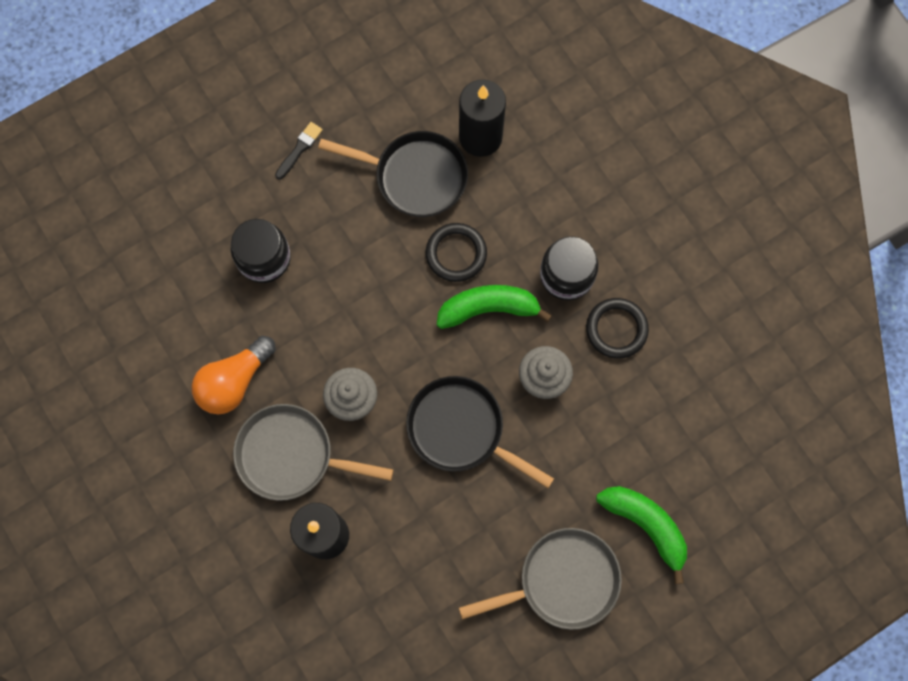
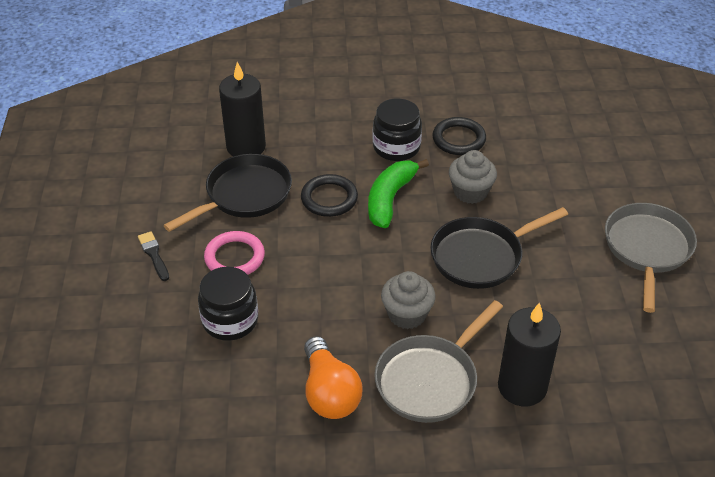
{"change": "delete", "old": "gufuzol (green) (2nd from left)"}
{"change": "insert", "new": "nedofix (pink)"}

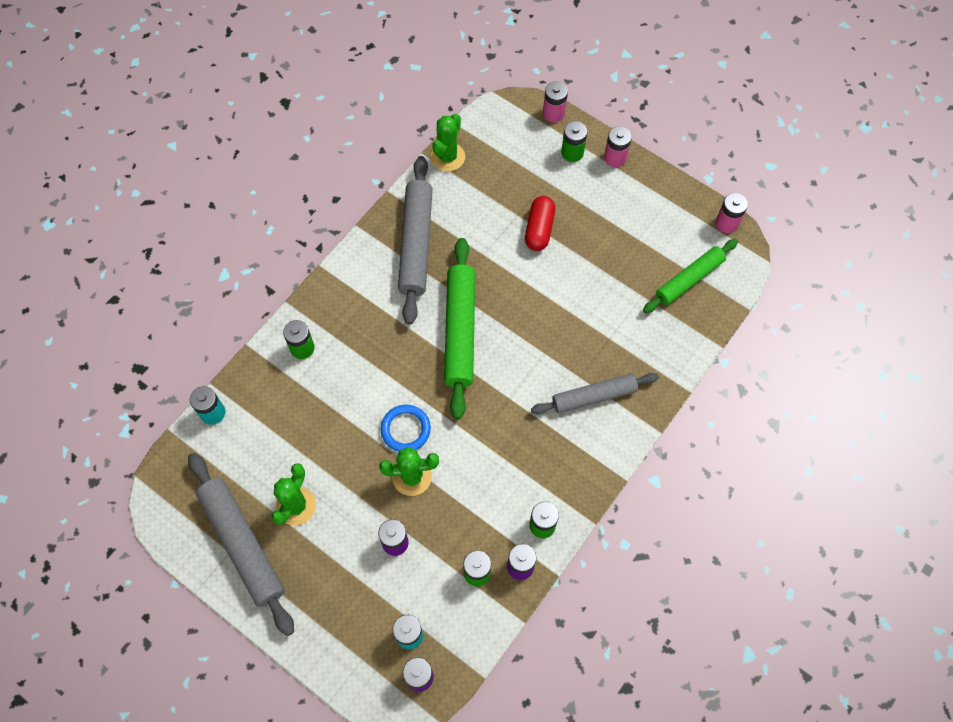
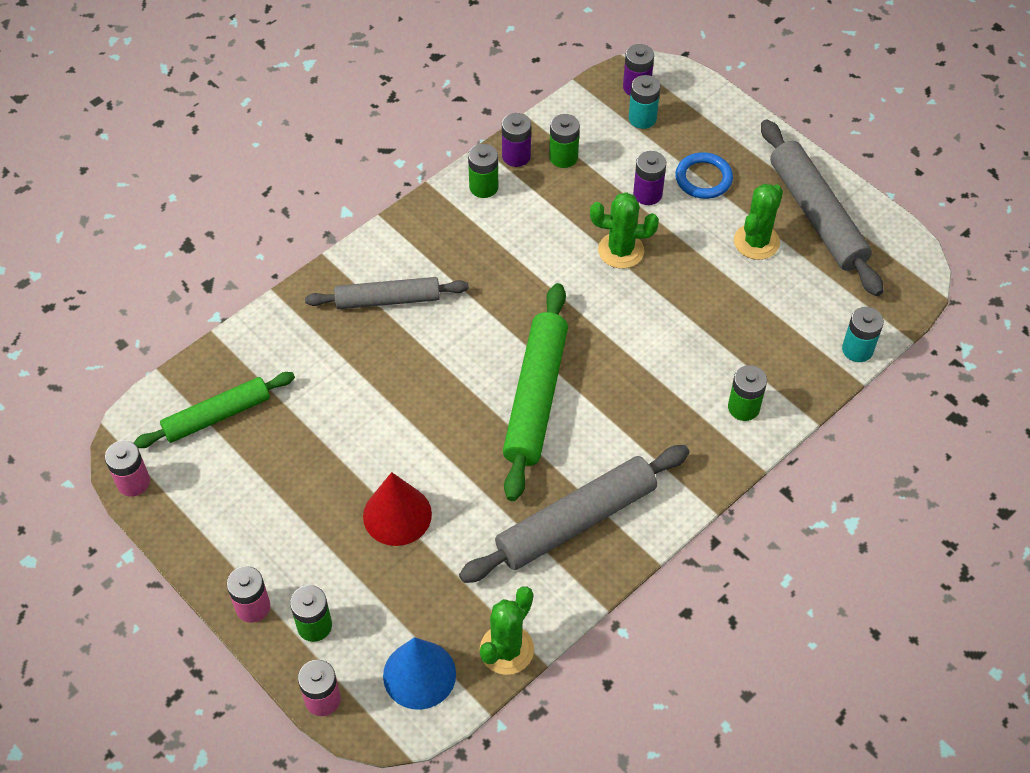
{"change": "insert", "new": "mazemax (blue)"}
{"change": "move", "old": "nedofix (blue)"}
{"change": "replace", "old": "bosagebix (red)", "new": "mazemax (red)"}
{"change": "rotate", "old": "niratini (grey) (2nd from left)", "degrees": 45}

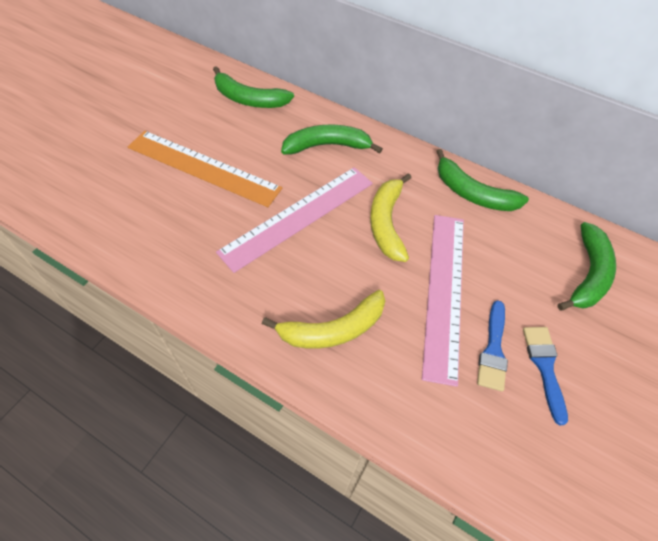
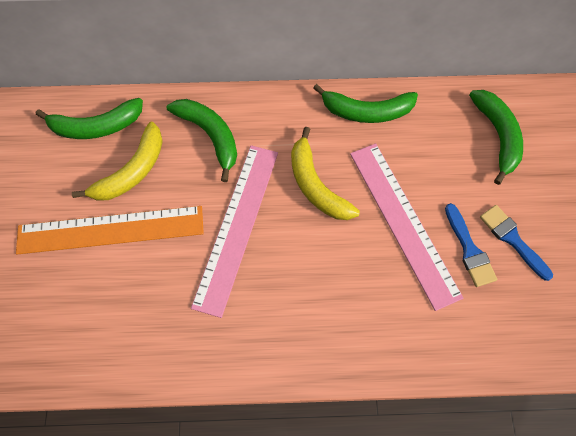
{"change": "move", "old": "gufuzol (yellow) (1st from left)"}
{"change": "rotate", "old": "gufuzol (green) (2nd from left)", "degrees": 90}

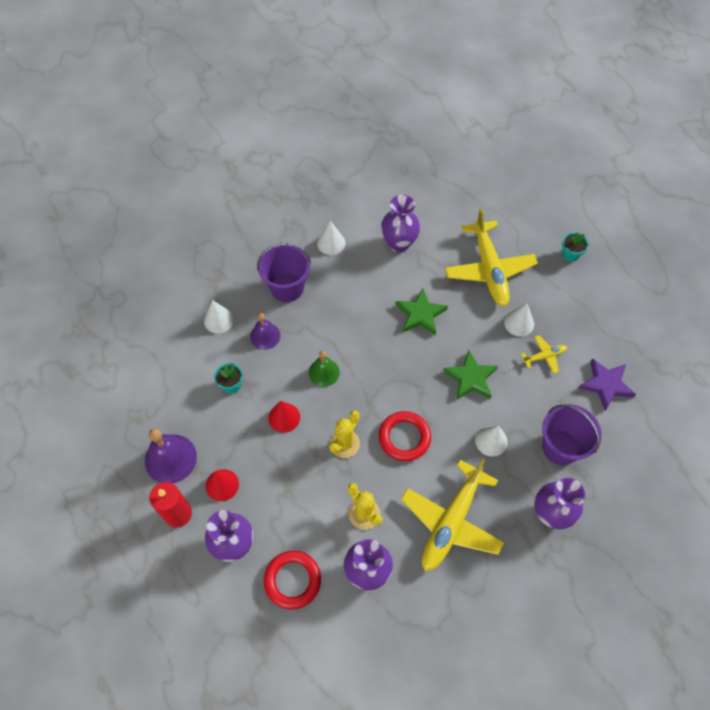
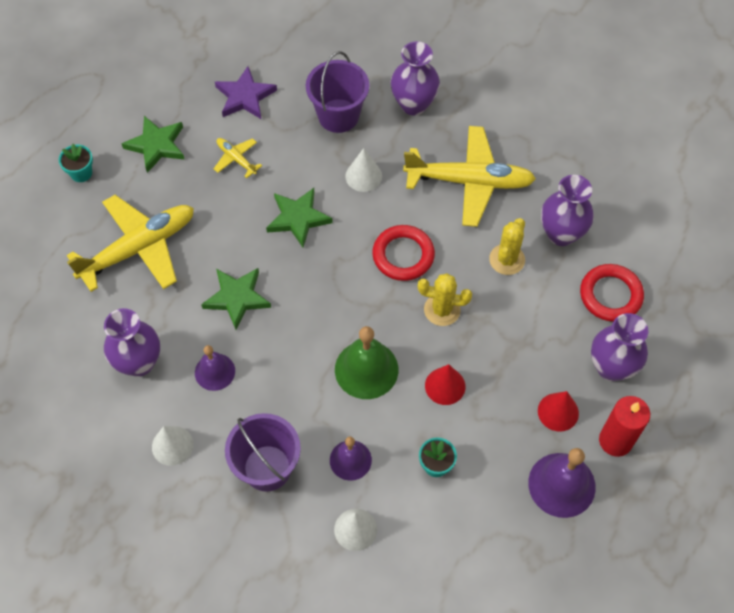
{"change": "delete", "old": "mazemax (white) (4th from left)"}
{"change": "insert", "new": "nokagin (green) (1st from left)"}
{"change": "insert", "new": "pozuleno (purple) (1st from left)"}
{"change": "resize", "old": "pozuleno (green)", "factor": 1.58}

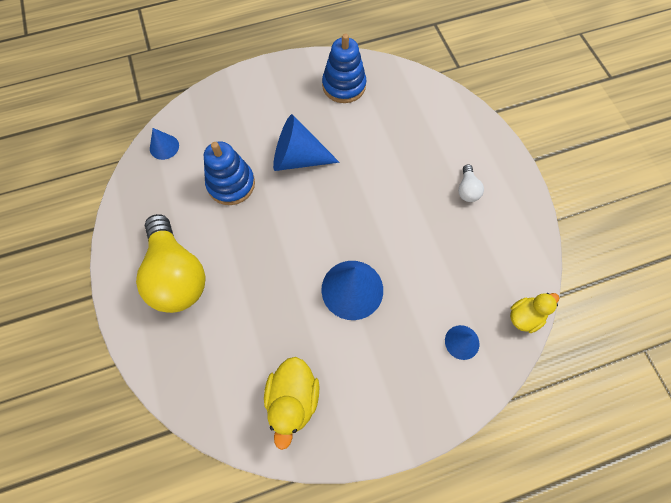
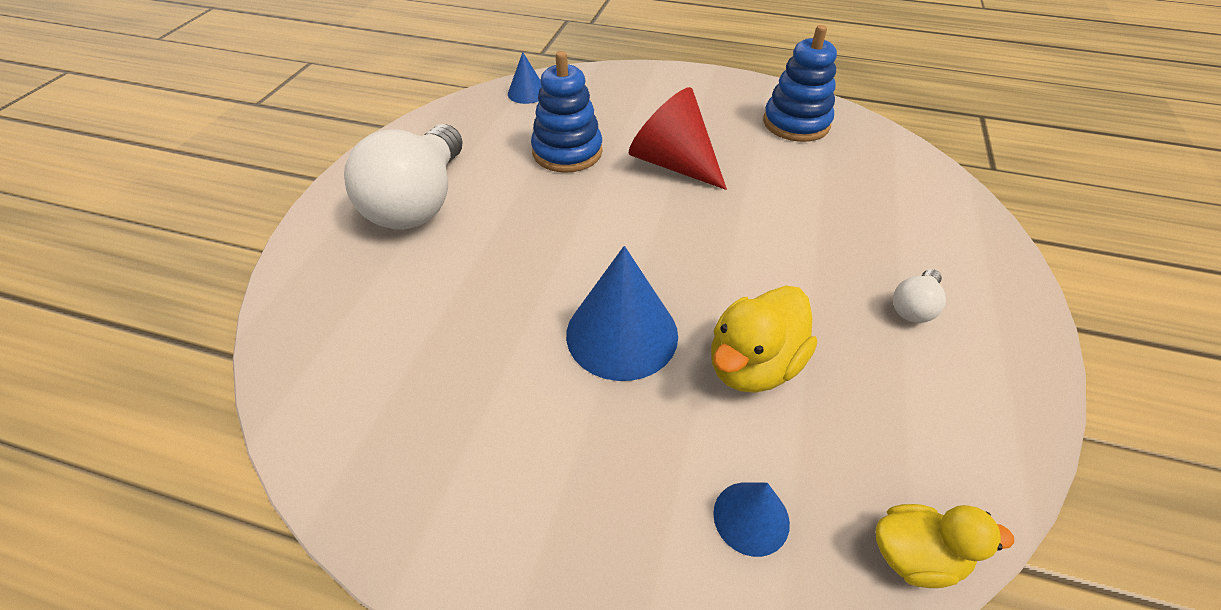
{"change": "move", "old": "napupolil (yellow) (1st from left)"}
{"change": "recolor", "old": "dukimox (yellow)", "new": "dukimox (white) (1st from left)"}
{"change": "recolor", "old": "mazemax (blue) (2nd from left)", "new": "mazemax (red)"}

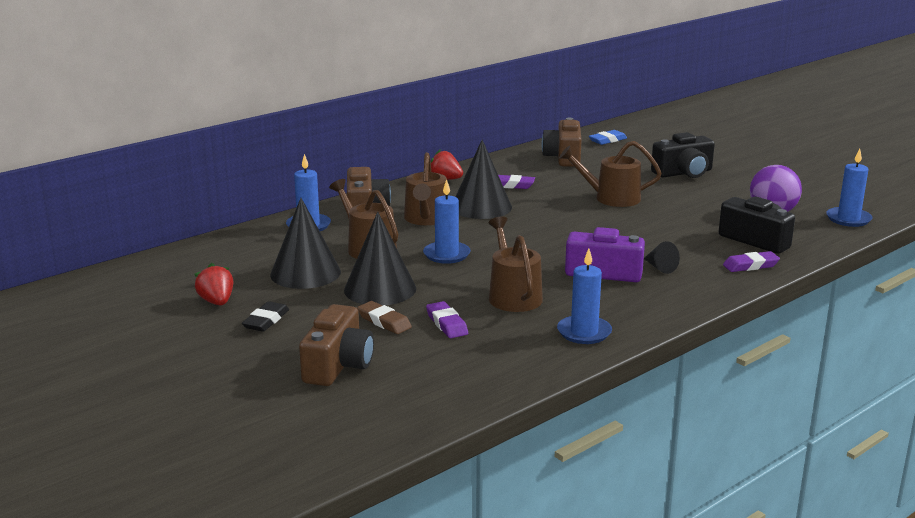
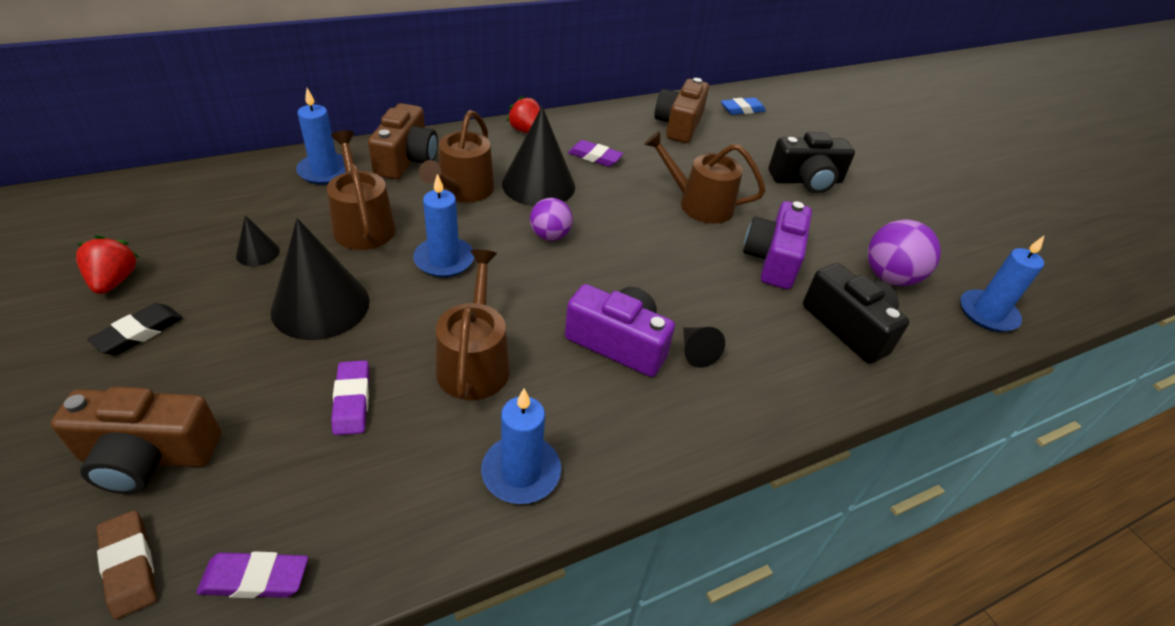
{"change": "insert", "new": "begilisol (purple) (1st from left)"}
{"change": "insert", "new": "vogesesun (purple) (2nd from left)"}
{"change": "move", "old": "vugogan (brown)"}
{"change": "move", "old": "vugogan (purple) (3rd from left in the first image)", "new": "vugogan (purple) (1st from left)"}
{"change": "rotate", "old": "vogesesun (brown) (1st from left)", "degrees": 60}
{"change": "resize", "old": "mazemax (black) (1st from left)", "factor": 0.46}

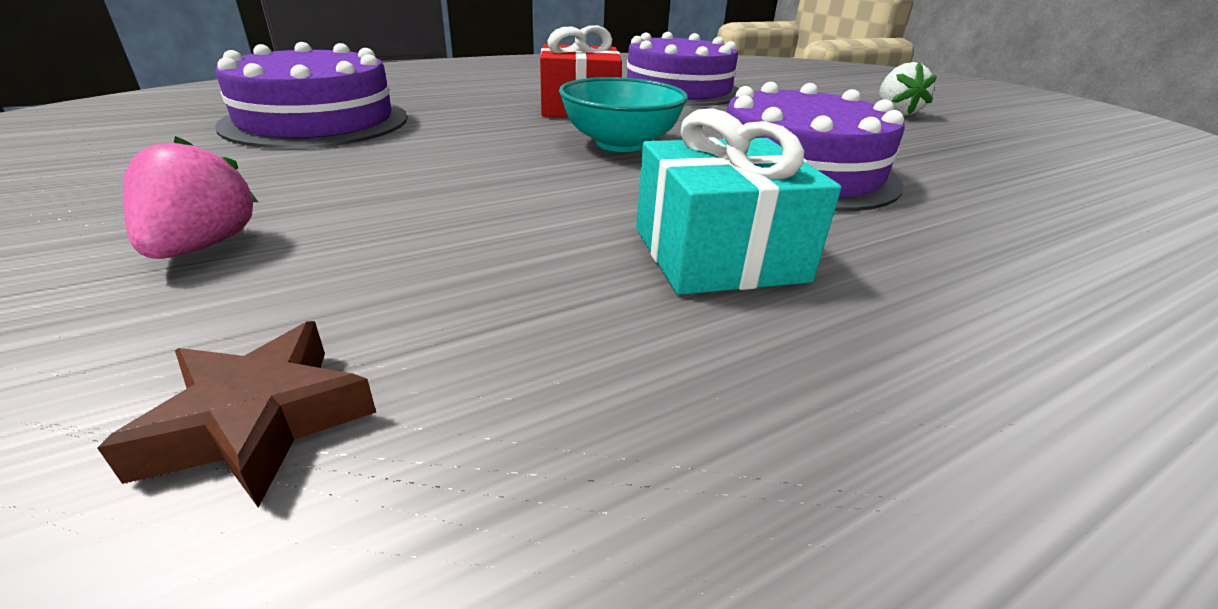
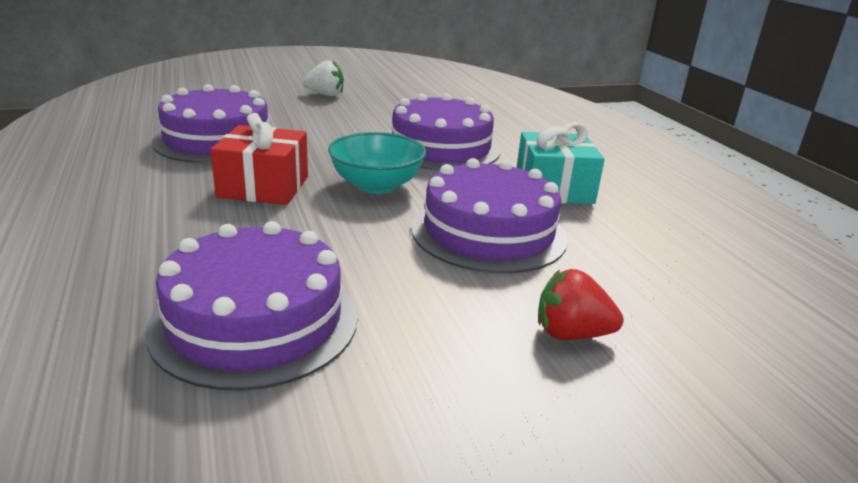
{"change": "delete", "old": "nokagin (brown)"}
{"change": "insert", "new": "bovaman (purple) (4th from left)"}
{"change": "recolor", "old": "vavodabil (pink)", "new": "vavodabil (red)"}

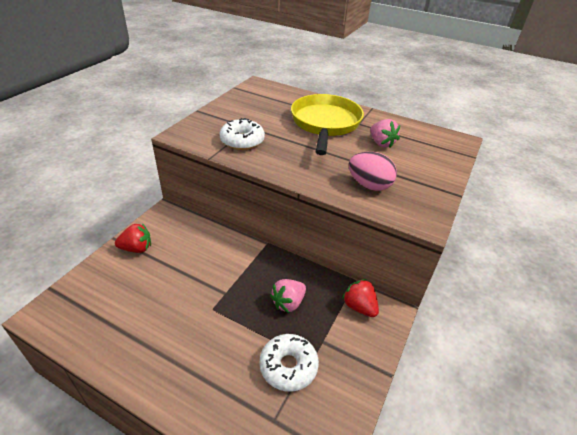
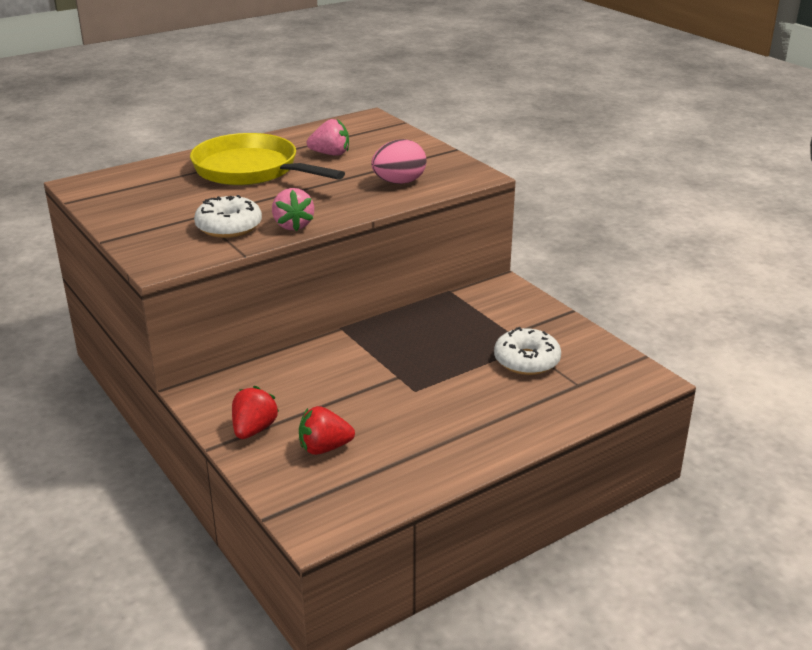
{"change": "move", "old": "vavodabil (pink) (1st from left)"}
{"change": "move", "old": "vavodabil (red) (2nd from left)"}

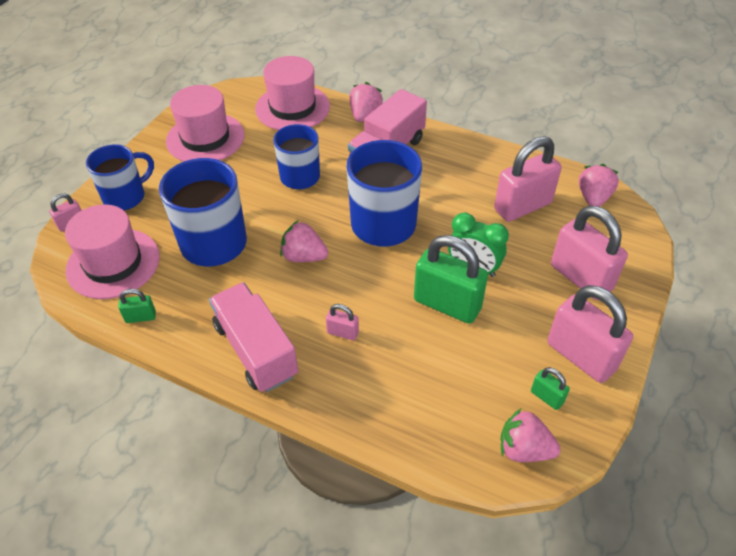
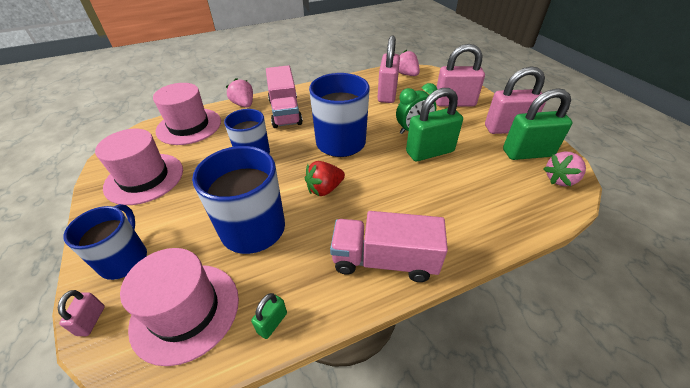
{"change": "delete", "old": "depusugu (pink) (2nd from left)"}
{"change": "recolor", "old": "vavodabil (pink) (1st from left)", "new": "vavodabil (red)"}
{"change": "resize", "old": "depusugu (green) (3rd from left)", "factor": 2.2}

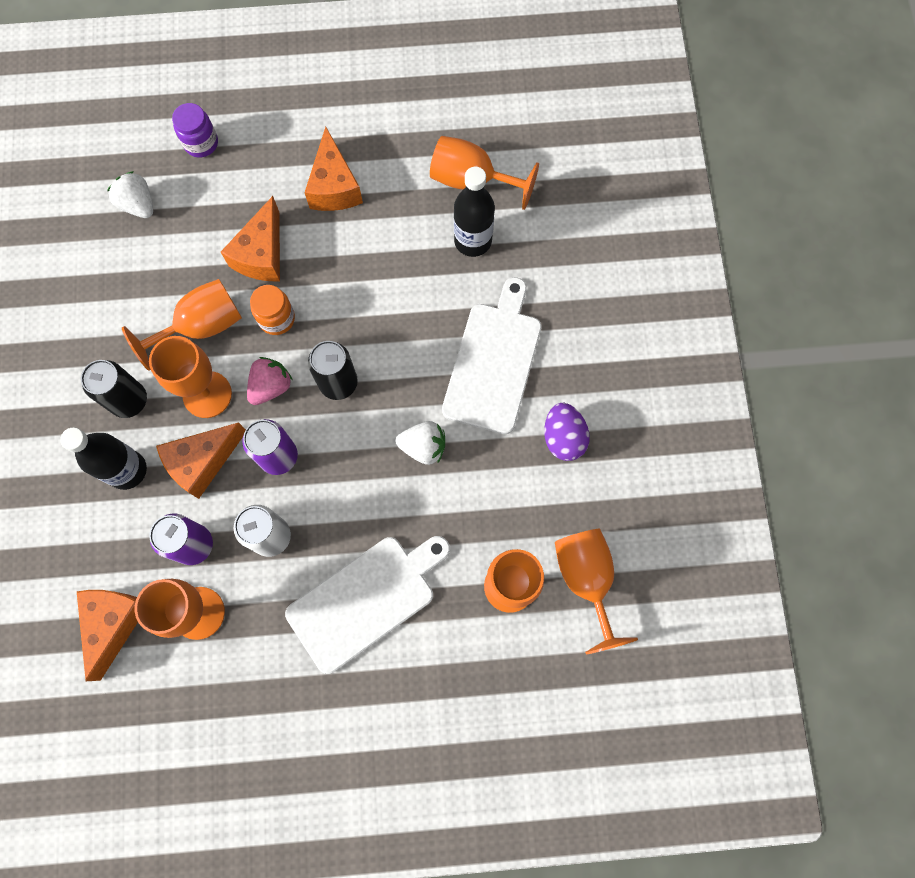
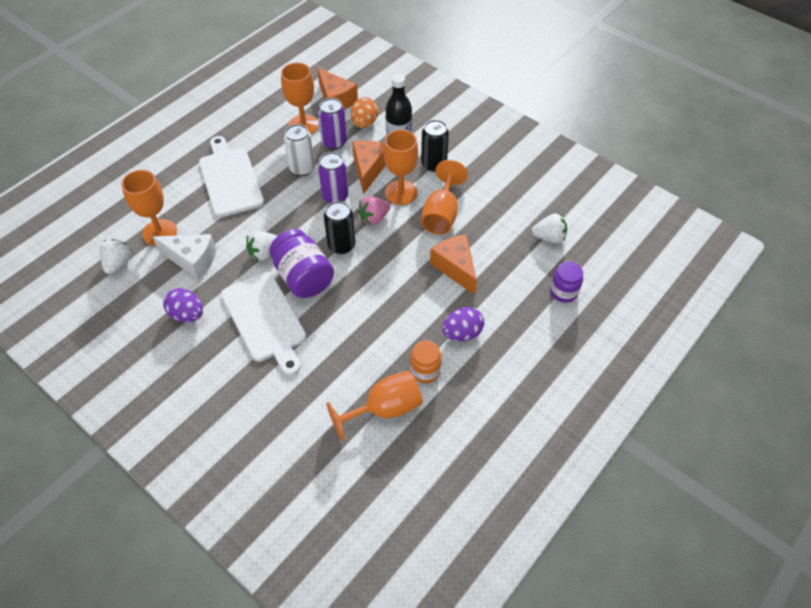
{"change": "delete", "old": "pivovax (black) (2nd from left)"}
{"change": "insert", "new": "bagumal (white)"}
{"change": "insert", "new": "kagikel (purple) (1st from left)"}
{"change": "insert", "new": "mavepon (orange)"}
{"change": "move", "old": "kagikel (orange)"}
{"change": "replace", "old": "bagumal (orange) (4th from left)", "new": "mavepon (purple) (2nd from left)"}
{"change": "replace", "old": "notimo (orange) (6th from left)", "new": "vavodabil (white) (1st from left)"}
{"change": "rotate", "old": "vavodabil (pink)", "degrees": 60}
{"change": "rotate", "old": "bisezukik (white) (1st from left)", "degrees": 150}

